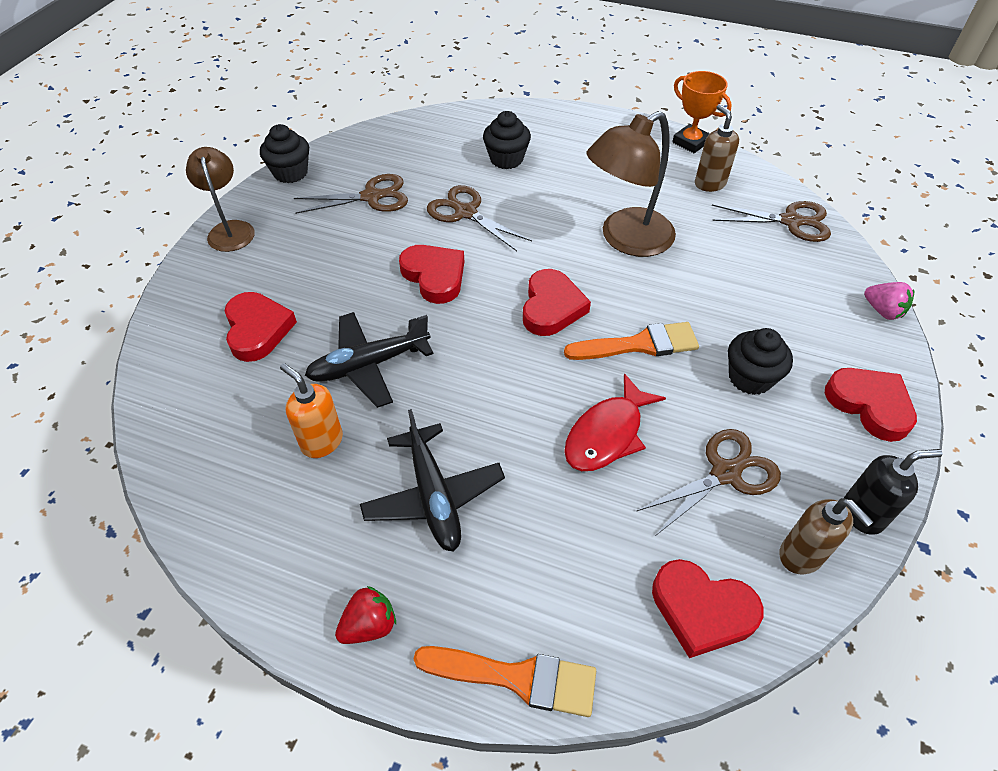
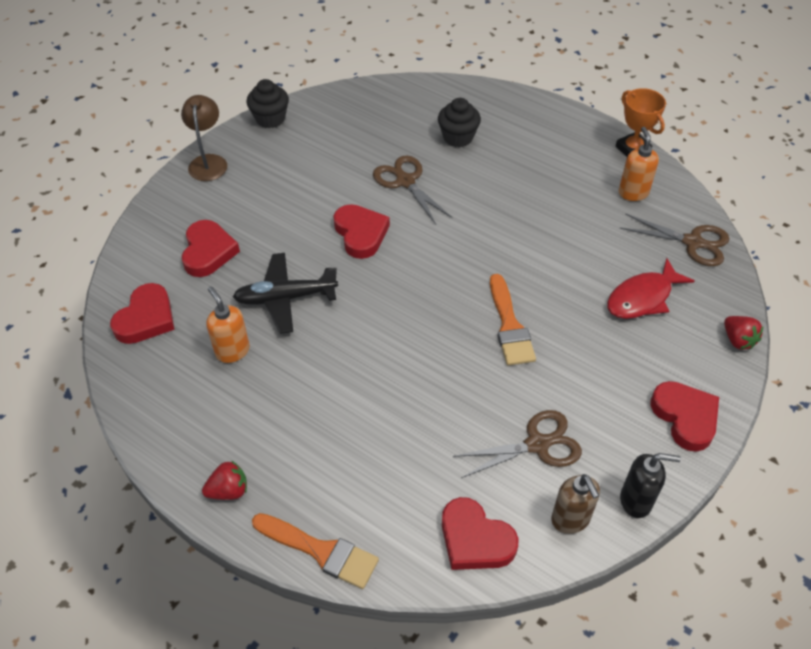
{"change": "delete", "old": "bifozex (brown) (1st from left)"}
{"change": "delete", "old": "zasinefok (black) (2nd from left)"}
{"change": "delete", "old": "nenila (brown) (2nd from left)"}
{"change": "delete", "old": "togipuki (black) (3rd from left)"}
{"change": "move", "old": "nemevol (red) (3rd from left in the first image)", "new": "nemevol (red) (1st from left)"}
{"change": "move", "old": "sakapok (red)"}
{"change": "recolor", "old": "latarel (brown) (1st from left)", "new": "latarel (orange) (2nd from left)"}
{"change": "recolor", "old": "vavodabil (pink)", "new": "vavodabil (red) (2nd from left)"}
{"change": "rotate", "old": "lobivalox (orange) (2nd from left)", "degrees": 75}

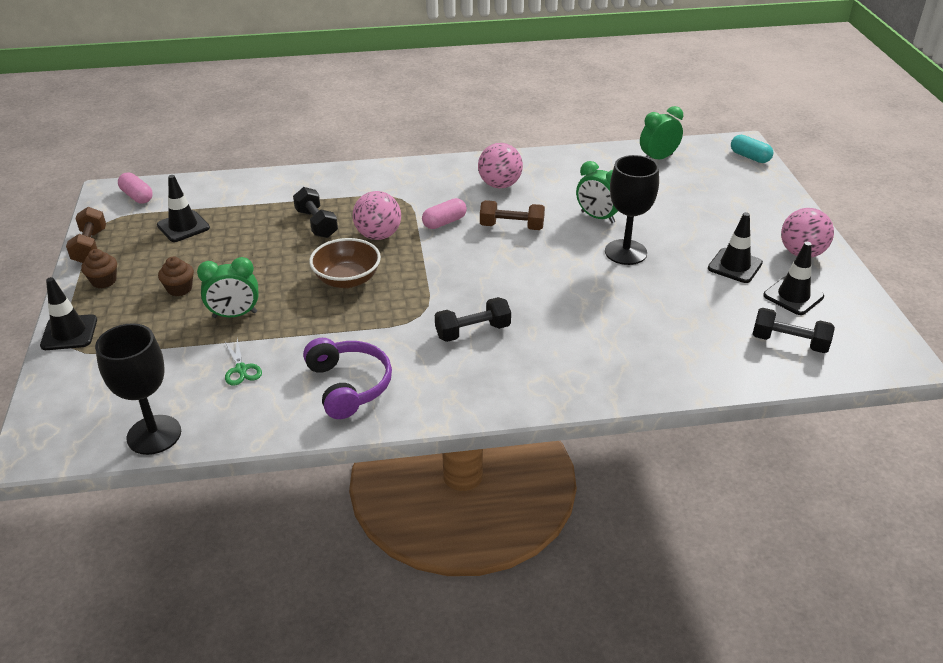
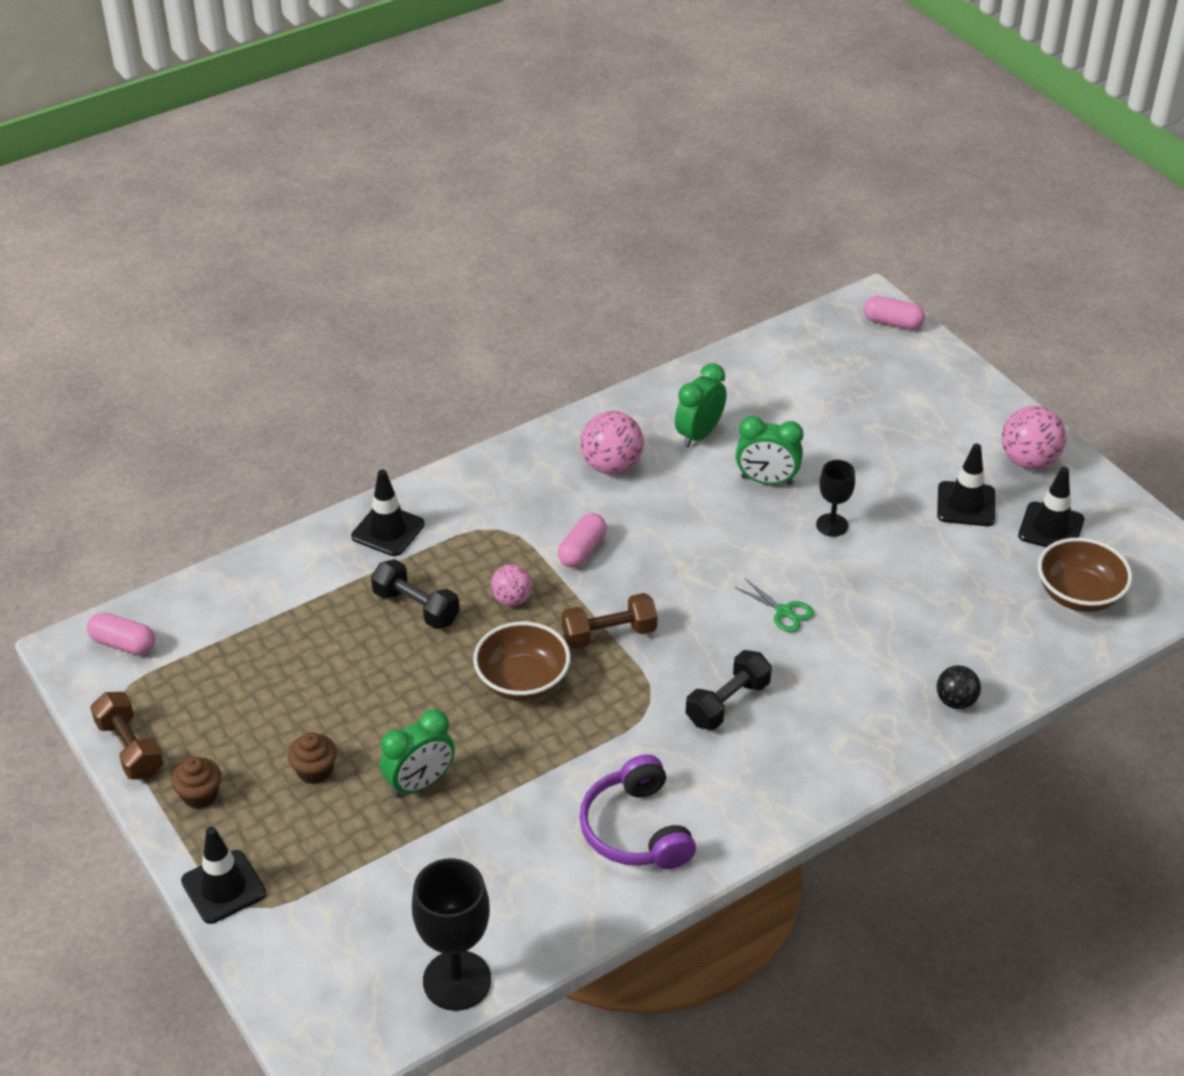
{"change": "insert", "new": "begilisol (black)"}
{"change": "move", "old": "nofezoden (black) (2nd from left)"}
{"change": "move", "old": "bifozex (green)"}
{"change": "move", "old": "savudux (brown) (2nd from left)"}
{"change": "move", "old": "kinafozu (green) (3rd from left in the first image)", "new": "kinafozu (green) (2nd from left)"}
{"change": "replace", "old": "savudux (black) (3rd from left)", "new": "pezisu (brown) (2nd from left)"}
{"change": "recolor", "old": "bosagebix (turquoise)", "new": "bosagebix (pink) (3rd from left)"}
{"change": "rotate", "old": "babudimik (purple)", "degrees": -150}
{"change": "resize", "old": "begilisol (pink) (1st from left)", "factor": 0.62}
{"change": "resize", "old": "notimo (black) (2nd from left)", "factor": 0.58}

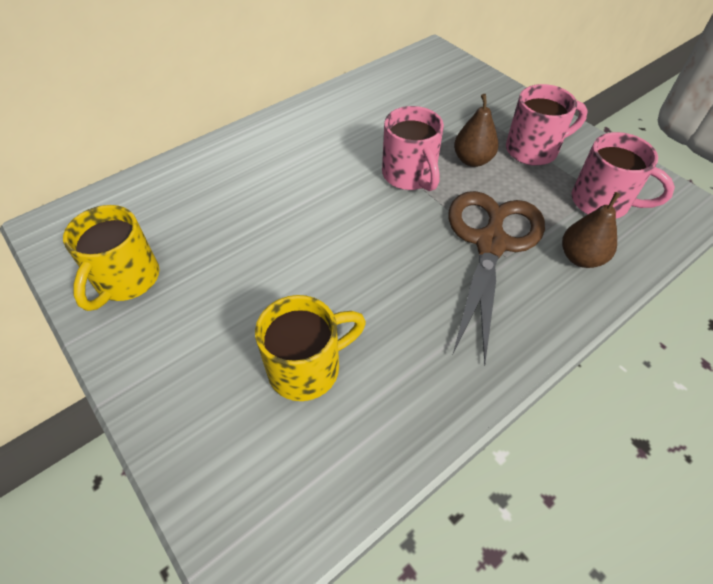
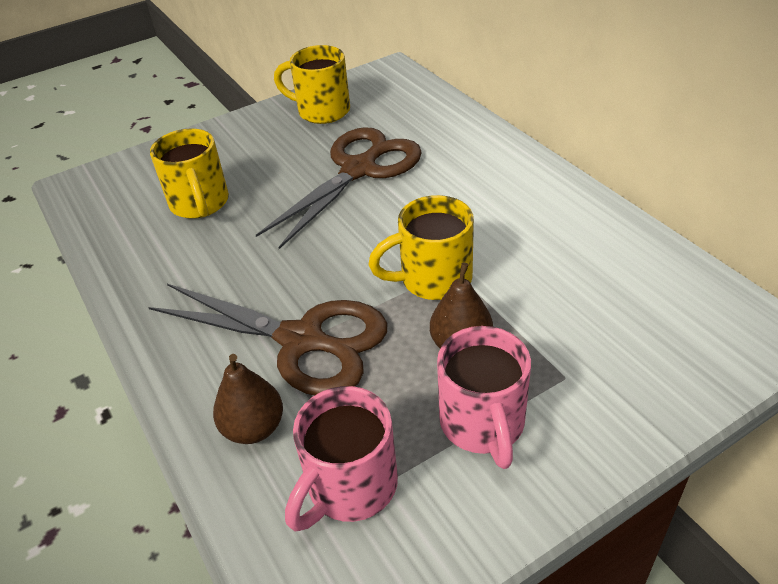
{"change": "insert", "new": "bifozex (brown) (2nd from left)"}
{"change": "recolor", "old": "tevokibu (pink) (1st from left)", "new": "tevokibu (yellow) (3rd from left)"}

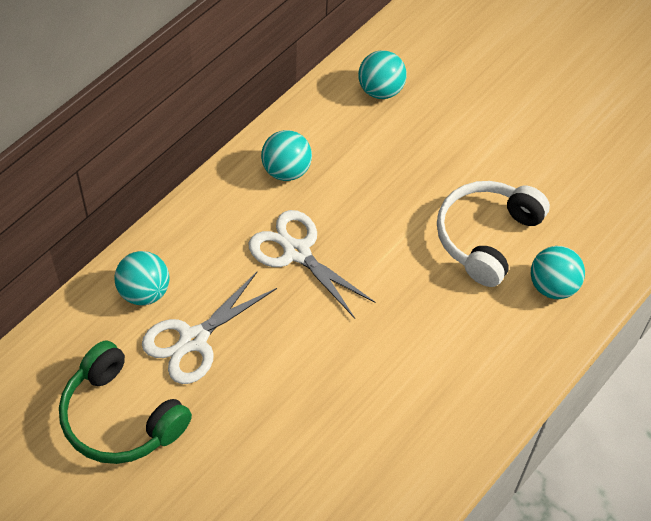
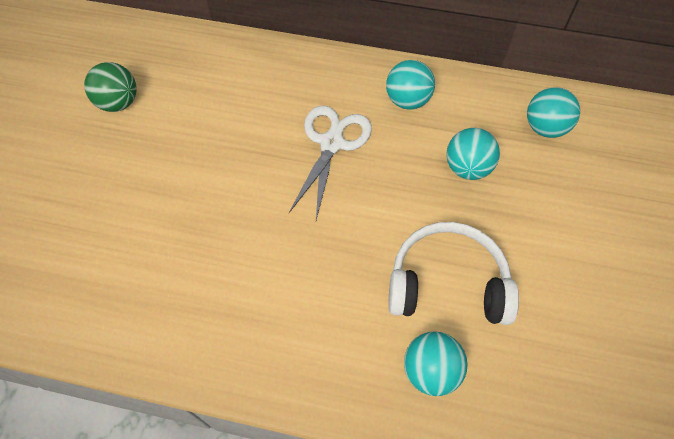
{"change": "delete", "old": "bifozex (white) (1st from left)"}
{"change": "move", "old": "begilisol (turquoise) (1st from left in the first image)", "new": "begilisol (turquoise) (3rd from left)"}
{"change": "replace", "old": "babudimik (green)", "new": "begilisol (green)"}

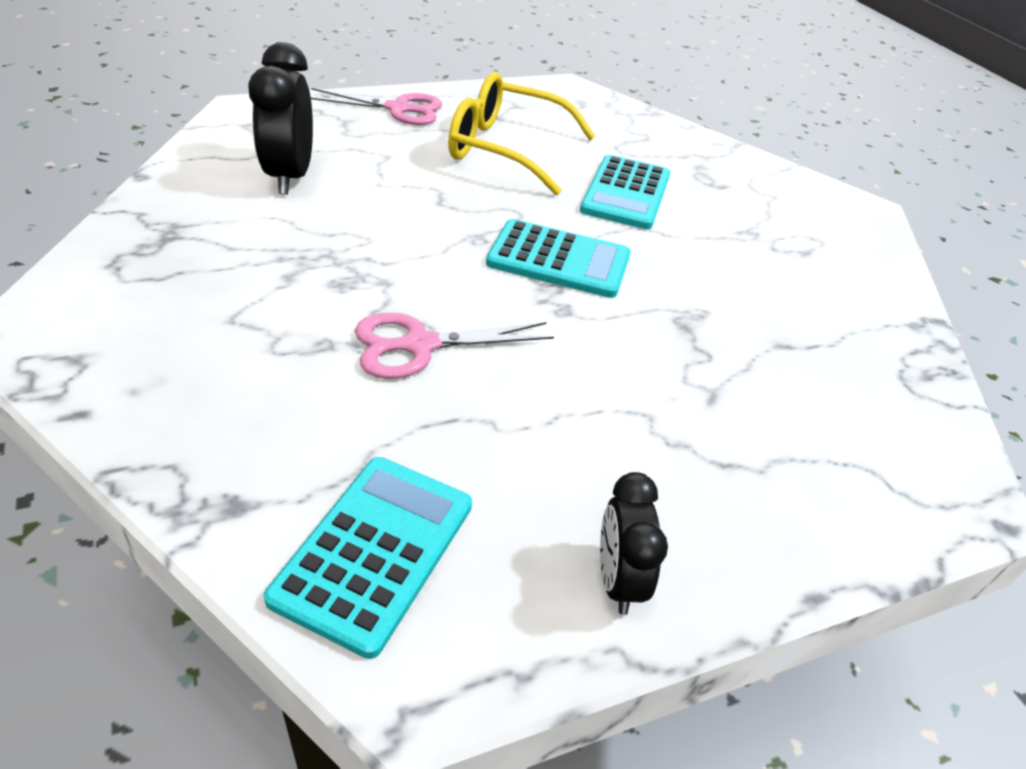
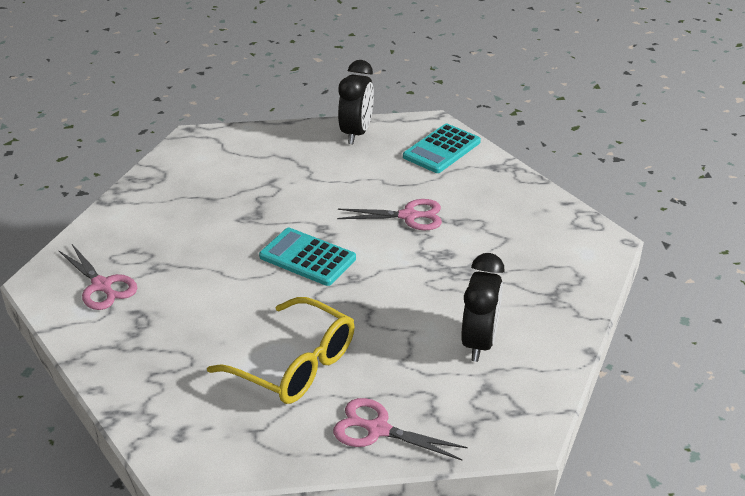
{"change": "delete", "old": "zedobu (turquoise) (3rd from left)"}
{"change": "insert", "new": "bifozex (pink) (1st from left)"}
{"change": "resize", "old": "kinafozu (black) (2nd from left in the first image)", "factor": 1.62}

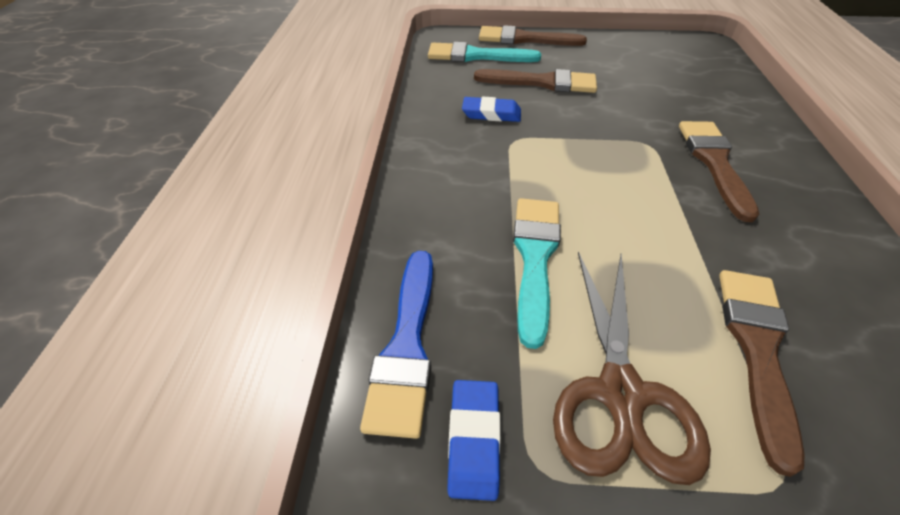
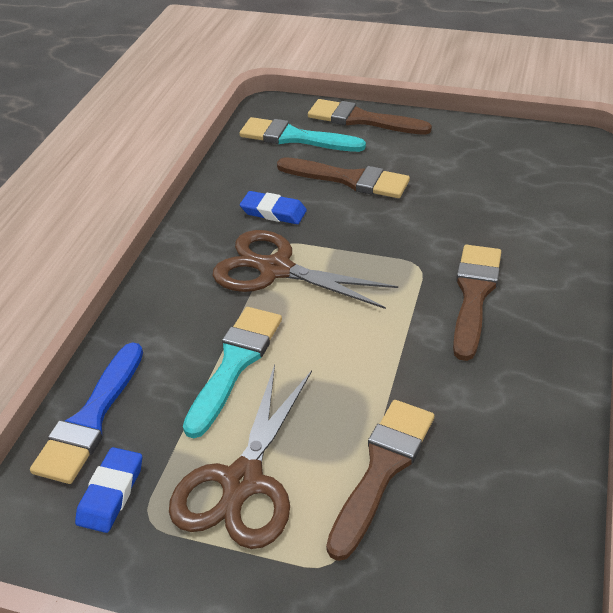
{"change": "insert", "new": "bifozex (brown) (2nd from left)"}

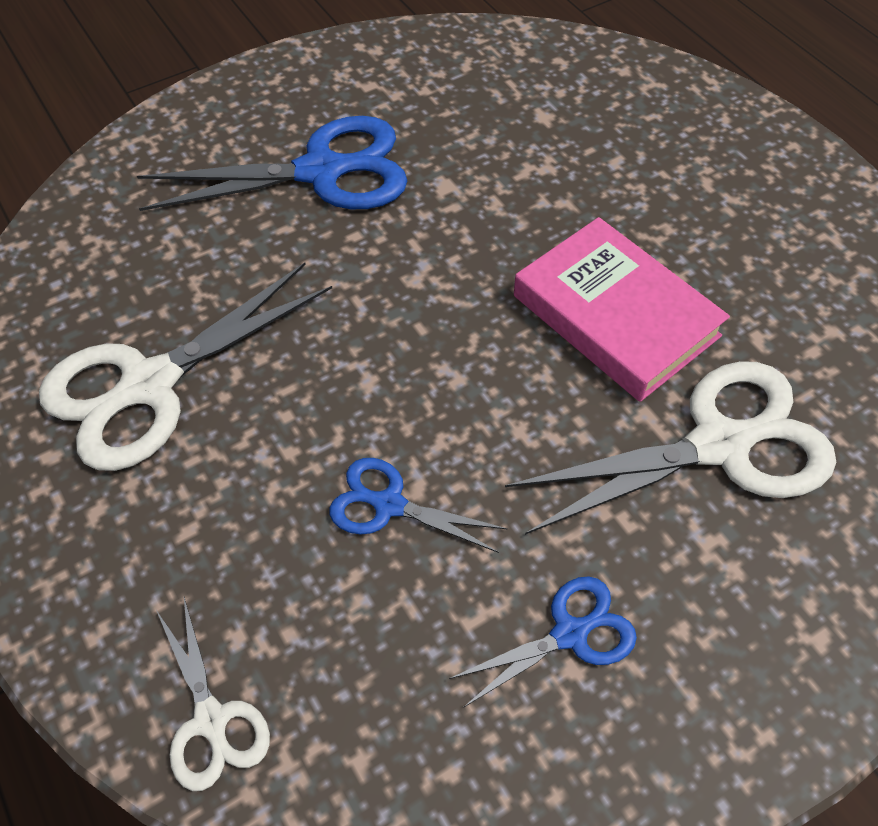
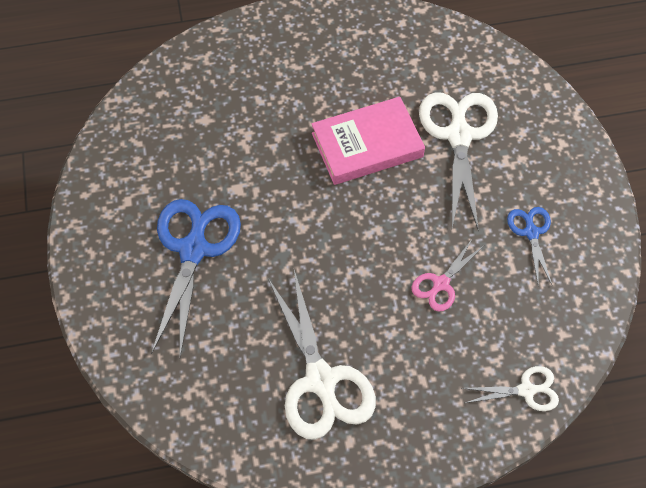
{"change": "recolor", "old": "bifozex (blue) (2nd from left)", "new": "bifozex (pink)"}

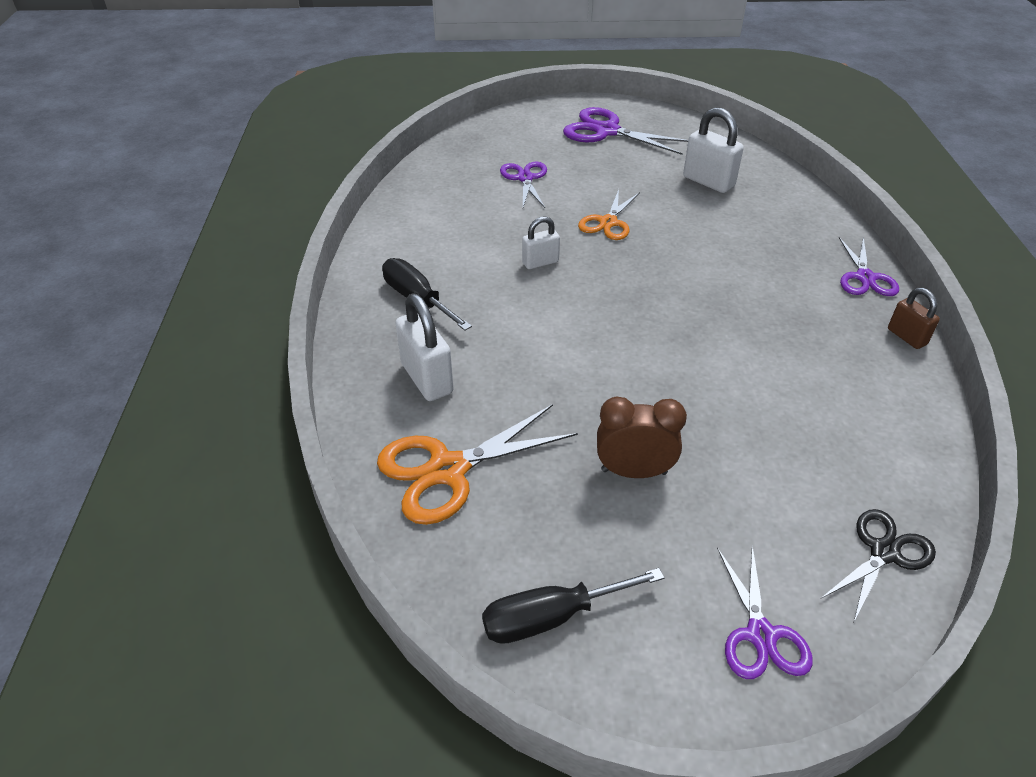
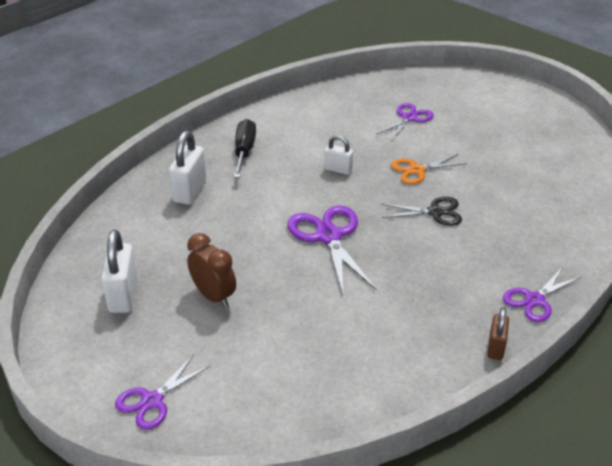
{"change": "delete", "old": "bifozex (orange) (1st from left)"}
{"change": "delete", "old": "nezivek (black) (2nd from left)"}
{"change": "move", "old": "bifozex (purple) (2nd from left)"}
{"change": "move", "old": "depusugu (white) (3rd from left in the first image)", "new": "depusugu (white) (1st from left)"}
{"change": "move", "old": "bifozex (black)"}

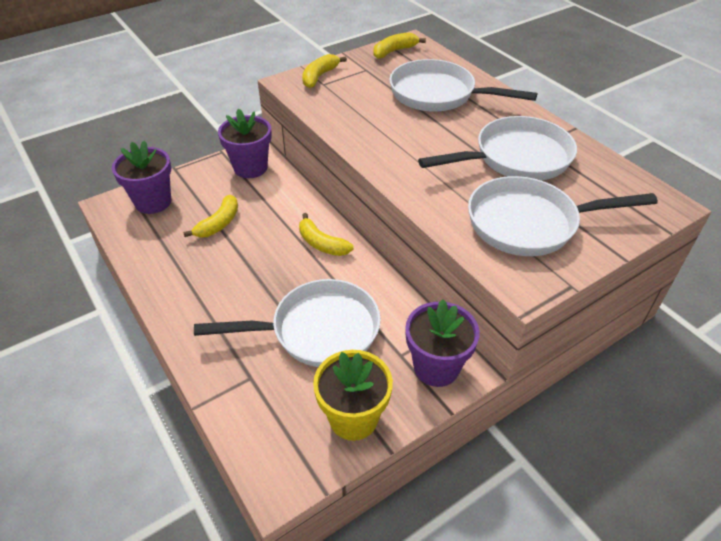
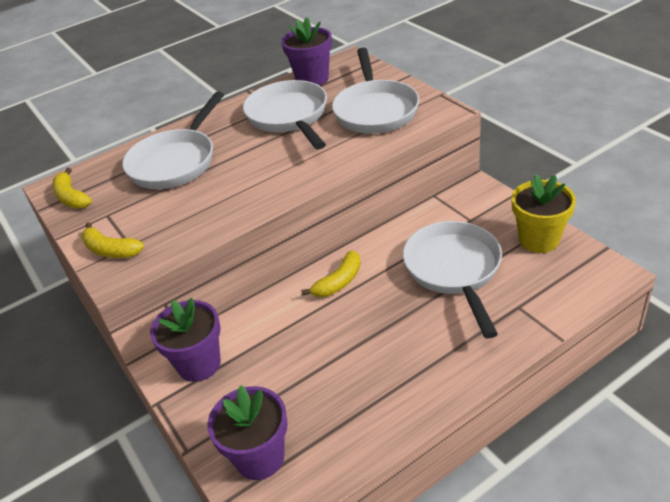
{"change": "delete", "old": "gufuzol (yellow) (1st from left)"}
{"change": "move", "old": "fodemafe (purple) (3rd from left)"}

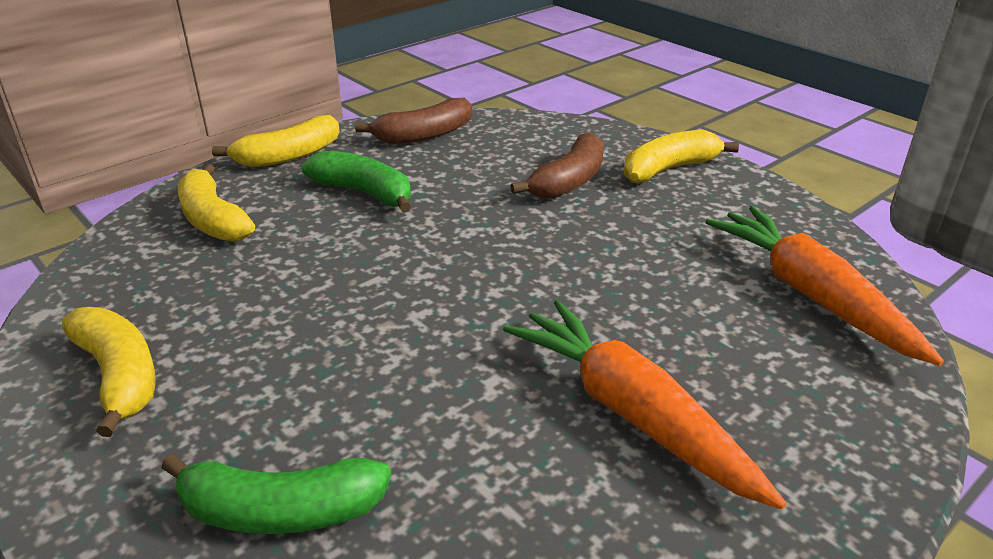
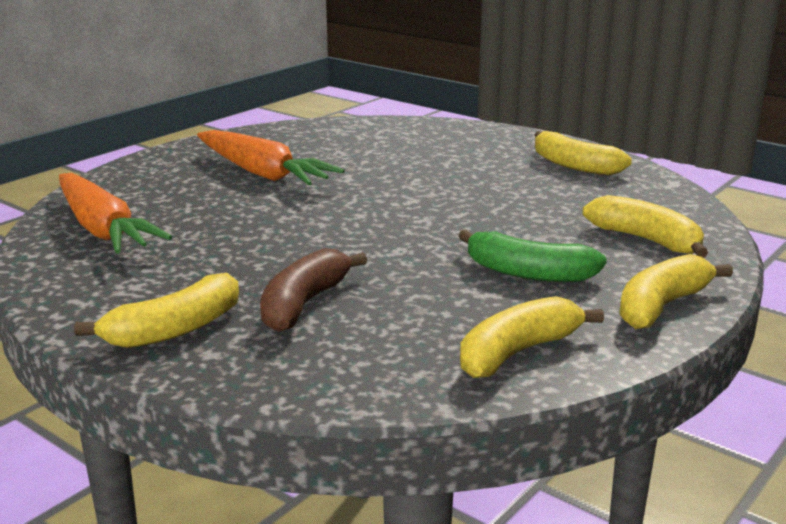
{"change": "delete", "old": "gufuzol (green) (1st from left)"}
{"change": "recolor", "old": "gufuzol (brown) (1st from left)", "new": "gufuzol (yellow) (2nd from left)"}

